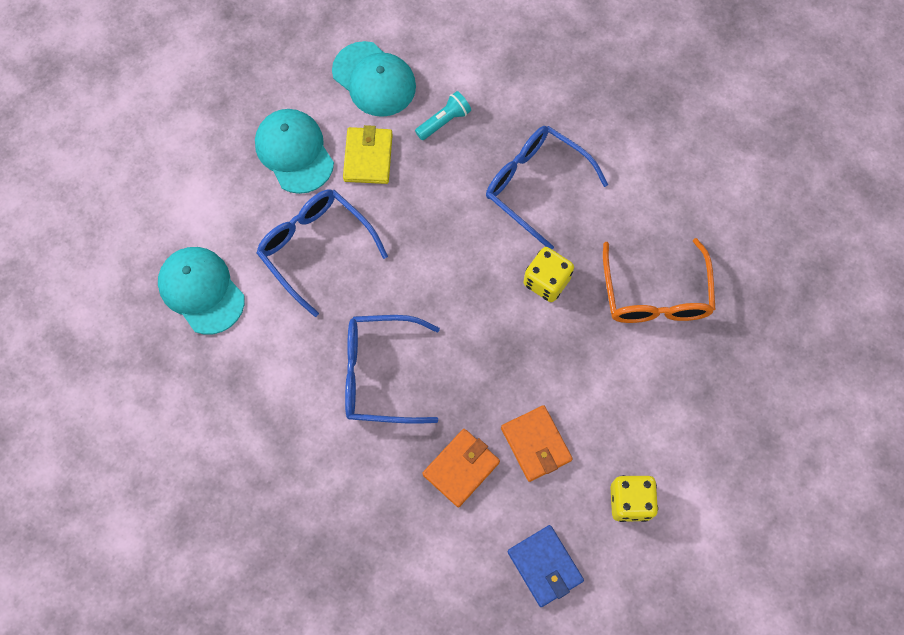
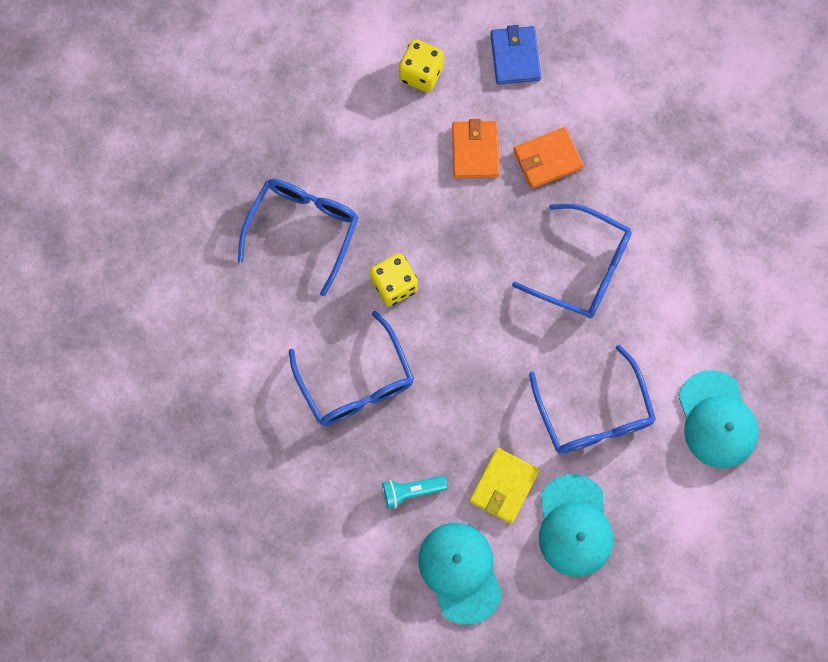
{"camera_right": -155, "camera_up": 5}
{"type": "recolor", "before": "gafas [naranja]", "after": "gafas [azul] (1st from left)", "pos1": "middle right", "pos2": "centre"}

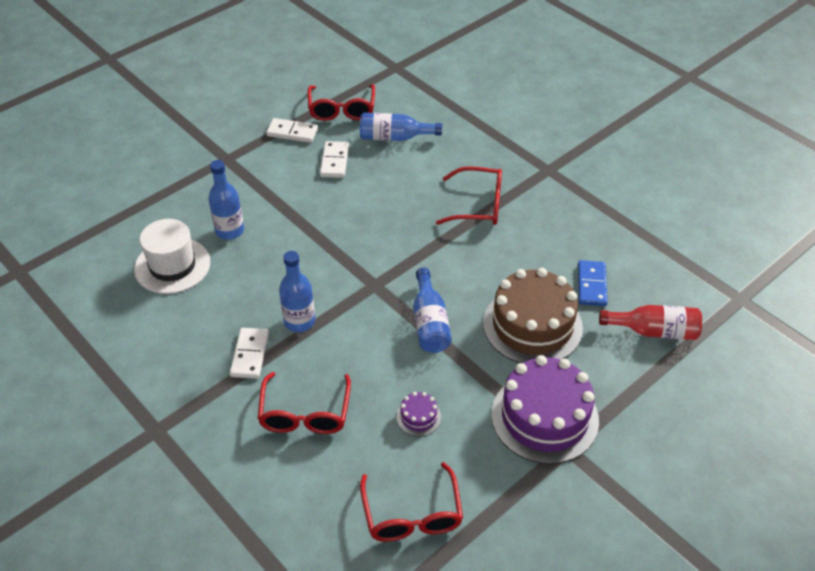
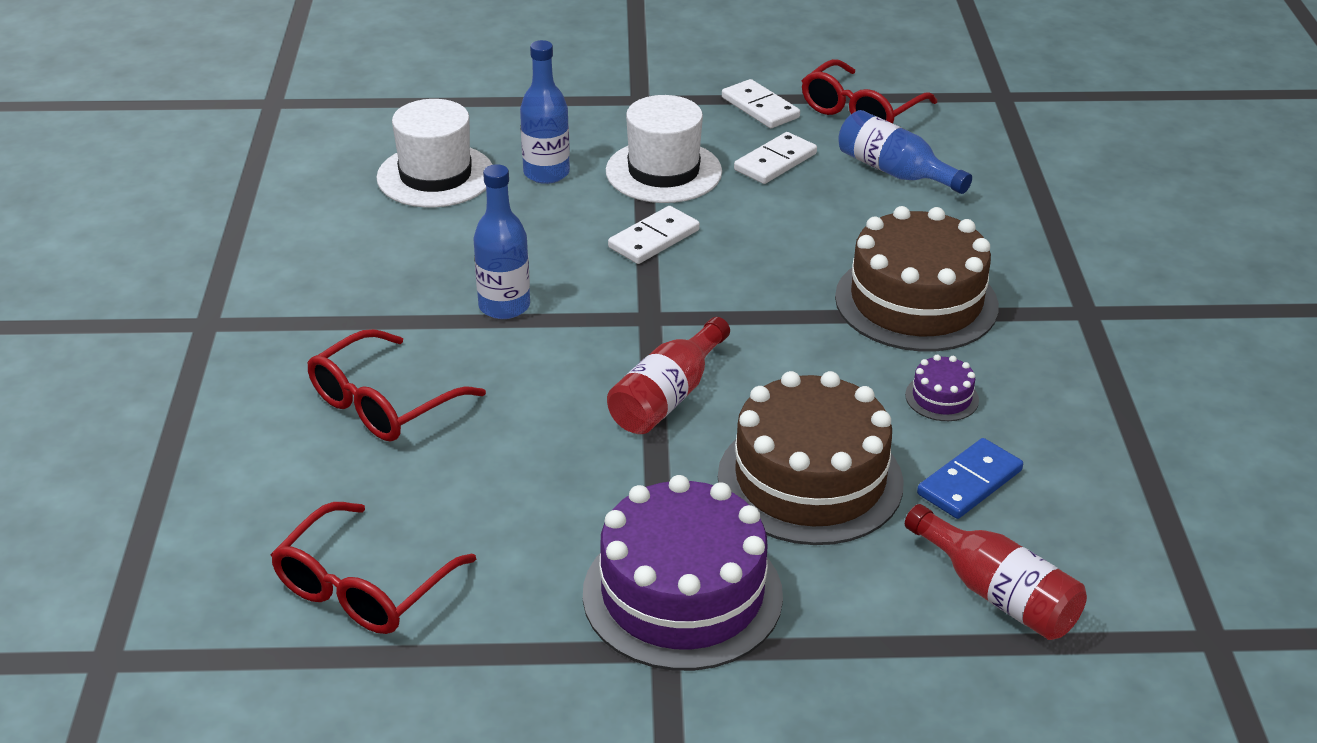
{"camera_right": 40, "camera_up": -10}
{"type": "insert", "after": "sombrero [blanco] (2nd from left)", "pos2": "top centre"}
{"type": "recolor", "before": "botella [azul] (4th from left)", "after": "botella [rojo] (1st from left)", "pos1": "centre", "pos2": "centre"}
{"type": "move", "before": "ficha de dominó [blanco] (1st from left)", "pos1": "middle left", "pos2": "top centre"}
{"type": "replace", "before": "gafas [rojo] (4th from left)", "after": "tarta [marrón] (2nd from left)", "pos1": "centre", "pos2": "middle right"}
{"type": "move", "before": "tarta [morado] (1st from left in the first image)", "after": "tarta [morado] (2nd from left)", "pos1": "bottom centre", "pos2": "middle right"}

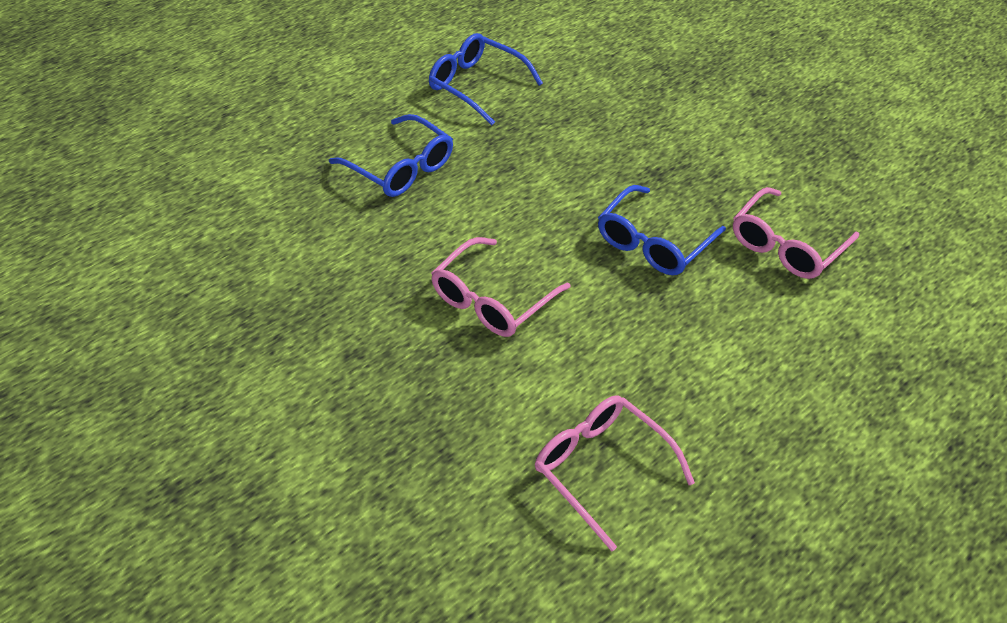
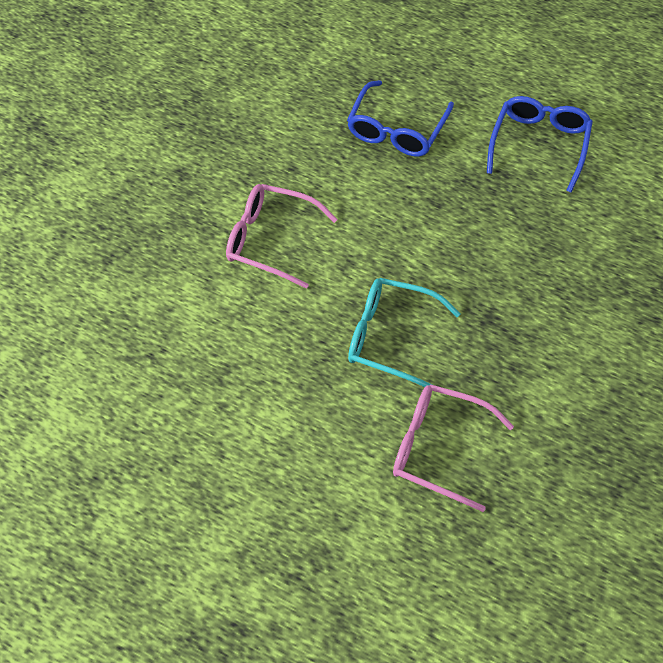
{"camera_right": 75, "camera_up": 10}
{"type": "recolor", "before": "gafas [azul] (3rd from left)", "after": "gafas [turquesa]", "pos1": "centre", "pos2": "centre"}
{"type": "delete", "before": "gafas [rosa] (2nd from left)", "pos1": "bottom centre"}

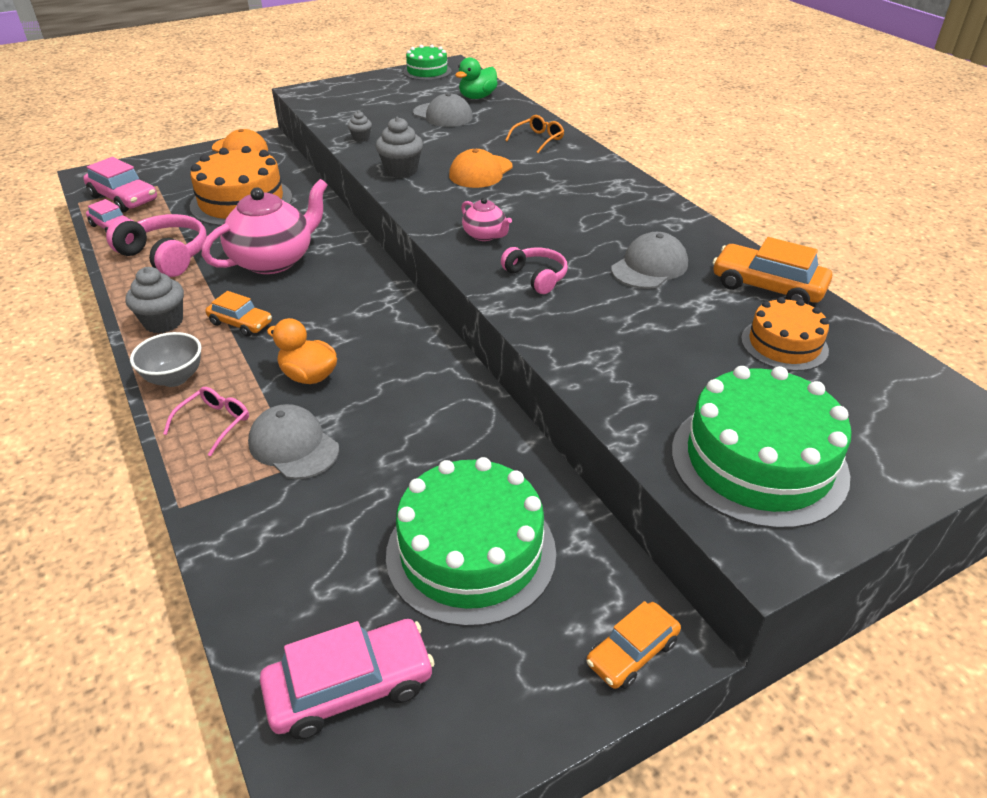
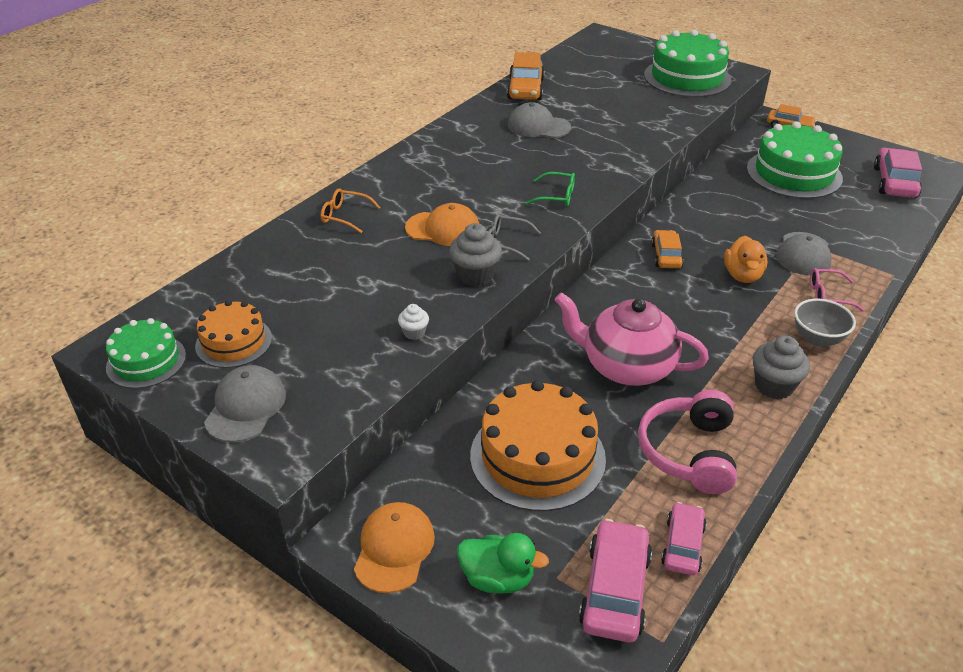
{"camera_right": -115, "camera_up": 0}
{"type": "move", "before": "tarta [naranja] (2nd from left in the first image)", "after": "tarta [naranja] (1st from left)", "pos1": "middle right", "pos2": "middle left"}
{"type": "move", "before": "gorra [gris] (2nd from left in the first image)", "after": "gorra [gris] (1st from left)", "pos1": "top centre", "pos2": "middle left"}
{"type": "recolor", "before": "magdalena [gris] (2nd from left)", "after": "magdalena [blanco]", "pos1": "top centre", "pos2": "centre"}
{"type": "move", "before": "pato [verde]", "pos1": "top centre", "pos2": "bottom centre"}
{"type": "insert", "after": "gafas [gris]", "pos2": "centre"}
{"type": "replace", "before": "tetera [rosa] (2nd from left)", "after": "gafas [verde]", "pos1": "top centre", "pos2": "top centre"}
{"type": "move", "before": "coche [naranja] (1st from left in the first image)", "after": "coche [naranja] (2nd from left)", "pos1": "middle left", "pos2": "middle right"}
{"type": "rotate", "before": "coche [rosa] (3rd from left)", "pos1": "bottom centre", "pos2": "top right", "turn": 60}
{"type": "delete", "before": "auriculares [rosa] (2nd from left)", "pos1": "centre"}

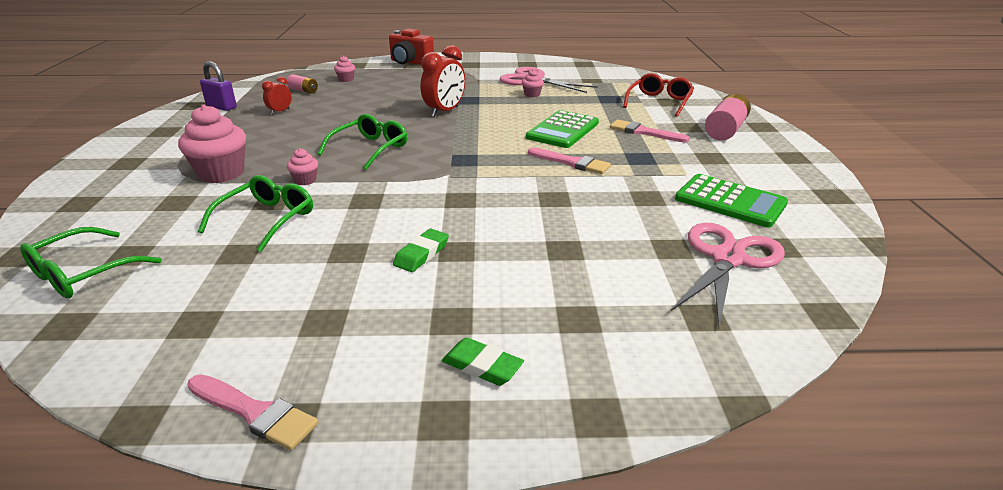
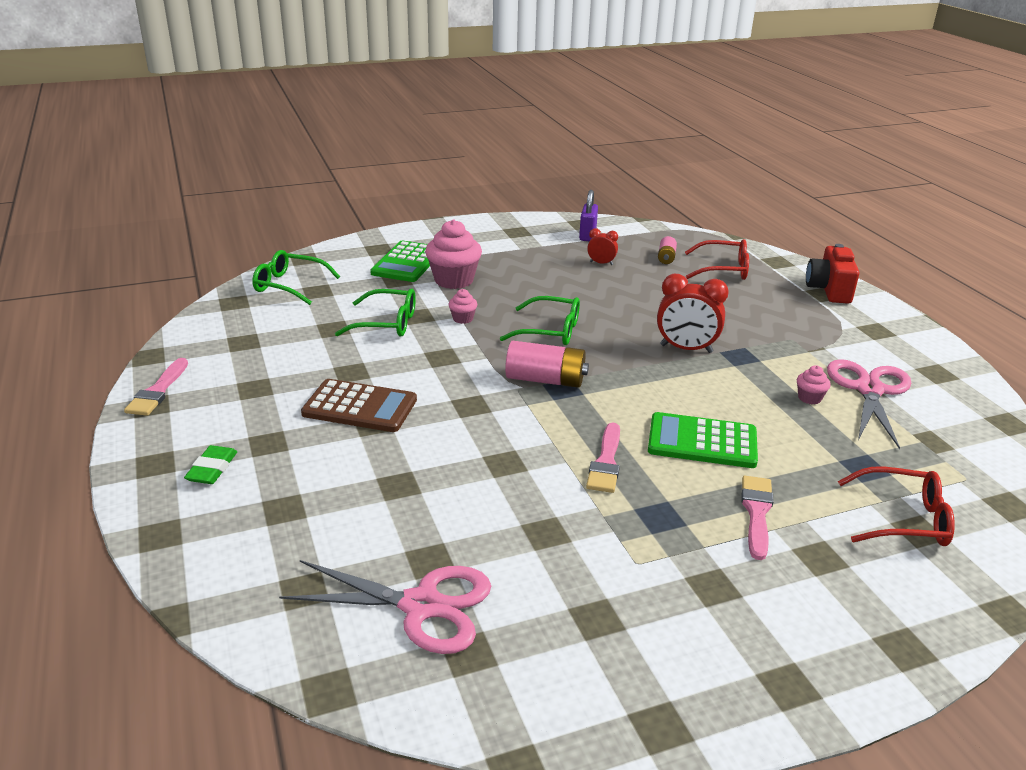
{"camera_right": 70, "camera_up": 0}
{"type": "replace", "before": "goma de borrar [verde] (1st from left)", "after": "calculadora [marrón]", "pos1": "centre", "pos2": "centre"}
{"type": "move", "before": "calculadora [verde] (2nd from left in the first image)", "after": "calculadora [verde] (1st from left)", "pos1": "middle right", "pos2": "centre"}
{"type": "move", "before": "pila [rosa] (2nd from left in the first image)", "after": "pila [rosa] (1st from left)", "pos1": "top right", "pos2": "centre"}
{"type": "replace", "before": "magdalena [rosa] (3rd from left)", "after": "gafas [rojo] (1st from left)", "pos1": "top centre", "pos2": "middle right"}

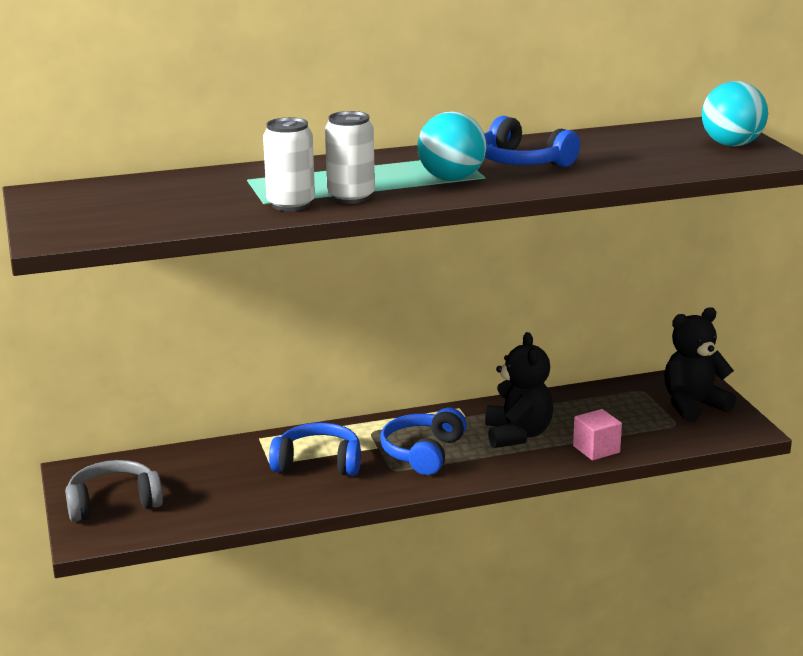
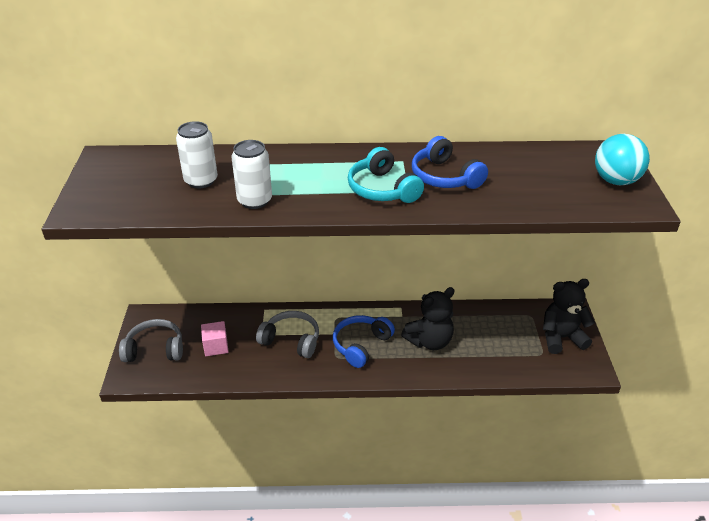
{"camera_right": 15, "camera_up": 15}
{"type": "move", "before": "lata [blanco] (2nd from left in the first image)", "after": "lata [blanco] (1st from left)", "pos1": "top centre", "pos2": "top left"}
{"type": "move", "before": "cubo [rosa]", "pos1": "middle right", "pos2": "middle left"}
{"type": "recolor", "before": "auriculares [azul] (1st from left)", "after": "auriculares [gris] (2nd from left)", "pos1": "bottom centre", "pos2": "centre"}
{"type": "replace", "before": "pelota [turquesa] (1st from left)", "after": "auriculares [turquesa]", "pos1": "top centre", "pos2": "centre"}
{"type": "rotate", "before": "osito [negro] (1st from left)", "pos1": "centre", "pos2": "centre", "turn": 45}

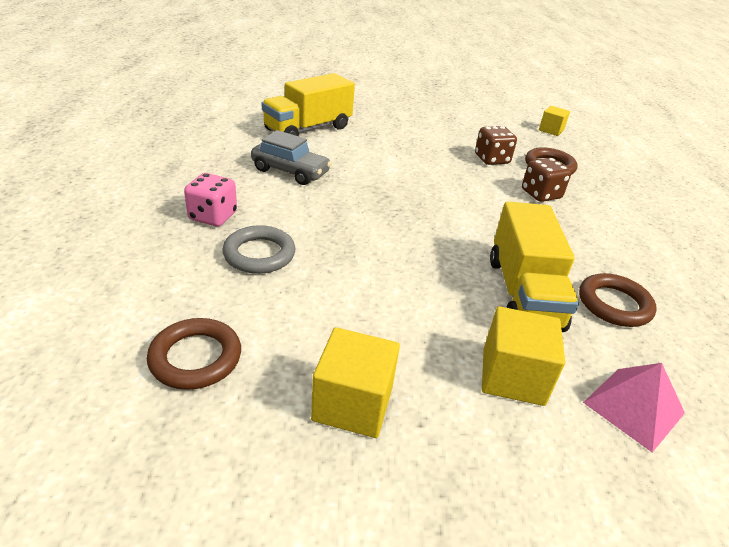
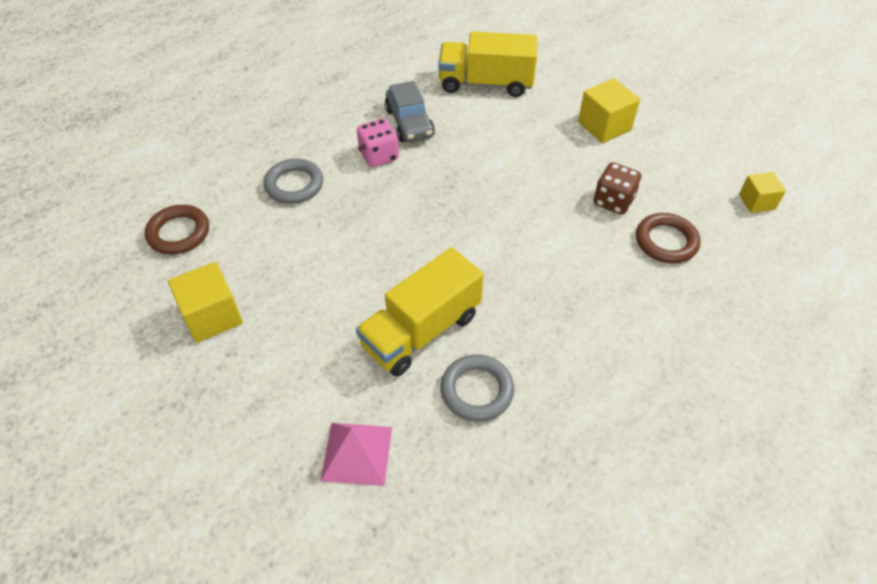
{"camera_right": 50, "camera_up": 15}
{"type": "move", "before": "dado [rosa]", "pos1": "middle left", "pos2": "top centre"}
{"type": "recolor", "before": "anillo [marrón] (3rd from left)", "after": "anillo [gris] (2nd from left)", "pos1": "middle right", "pos2": "centre"}
{"type": "move", "before": "cubo [amarillo] (2nd from left)", "pos1": "middle right", "pos2": "top right"}
{"type": "delete", "before": "dado [marrón] (2nd from left)", "pos1": "top right"}

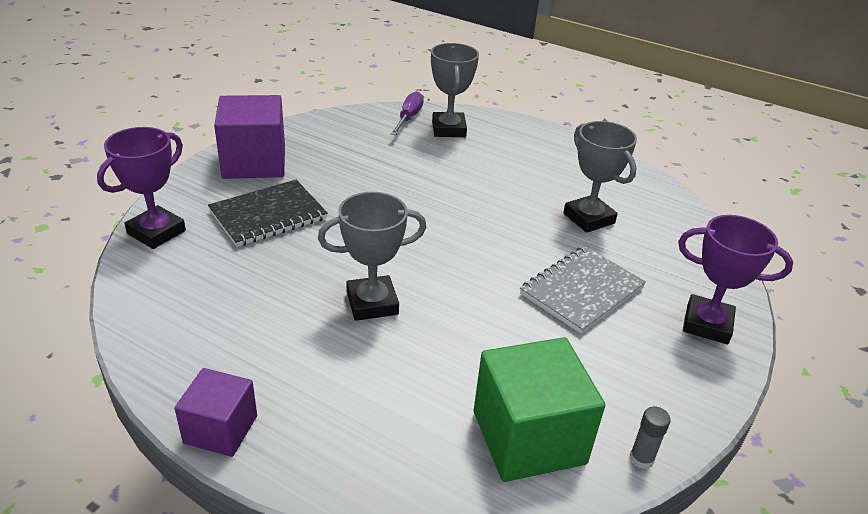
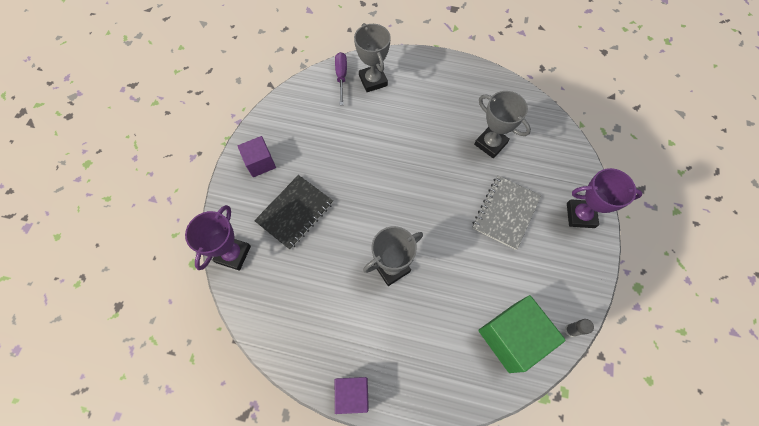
{"camera_right": -15, "camera_up": 30}
{"type": "resize", "before": "cubo [morado] (2nd from left in the first image)", "pos1": "top left", "pos2": "centre", "scale": 0.6}

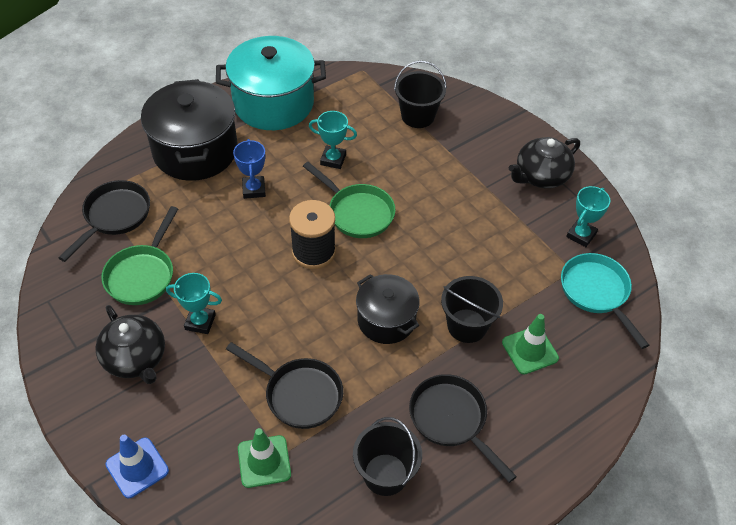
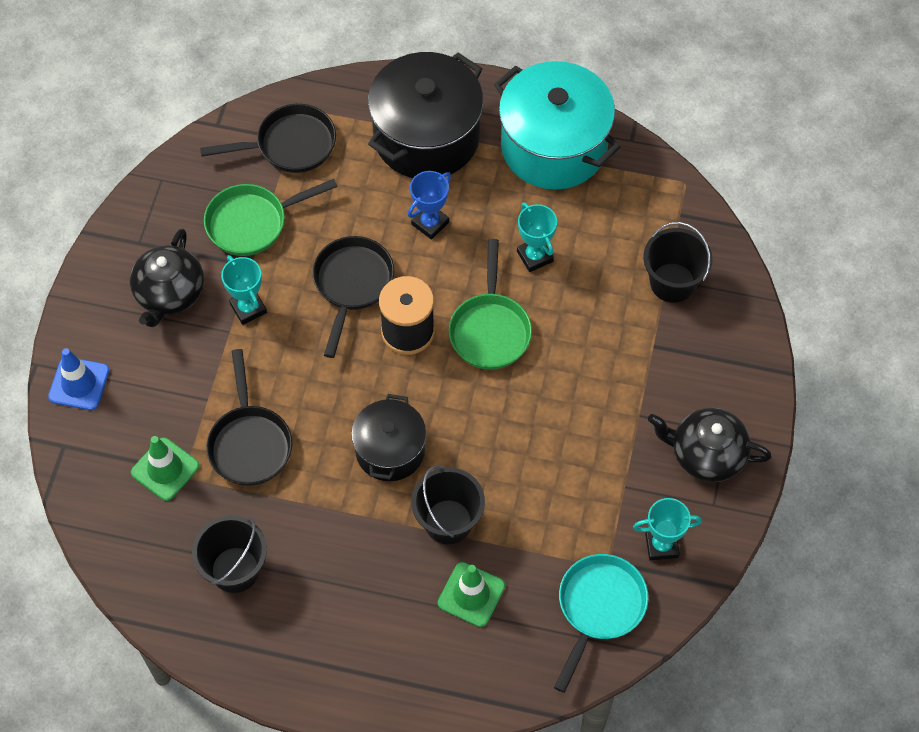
{"camera_right": 50, "camera_up": 10}
{"type": "move", "before": "sartén [negro] (3rd from left)", "pos1": "bottom centre", "pos2": "centre"}

